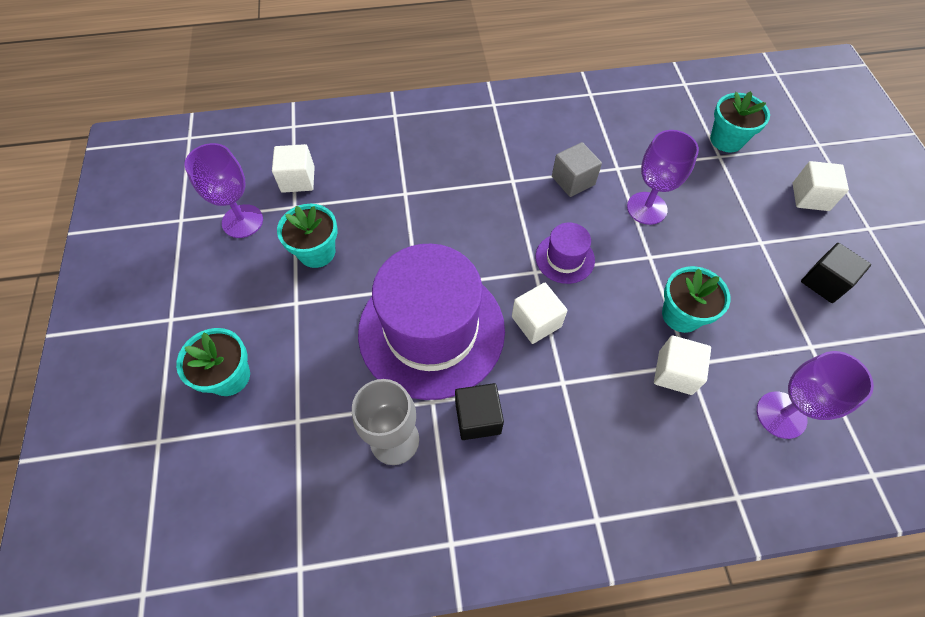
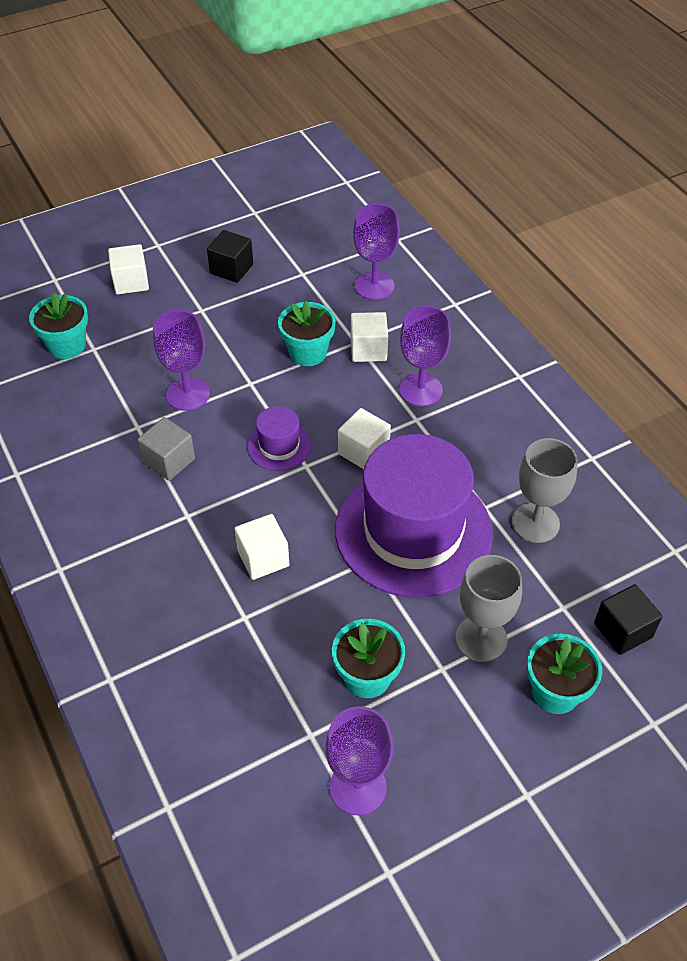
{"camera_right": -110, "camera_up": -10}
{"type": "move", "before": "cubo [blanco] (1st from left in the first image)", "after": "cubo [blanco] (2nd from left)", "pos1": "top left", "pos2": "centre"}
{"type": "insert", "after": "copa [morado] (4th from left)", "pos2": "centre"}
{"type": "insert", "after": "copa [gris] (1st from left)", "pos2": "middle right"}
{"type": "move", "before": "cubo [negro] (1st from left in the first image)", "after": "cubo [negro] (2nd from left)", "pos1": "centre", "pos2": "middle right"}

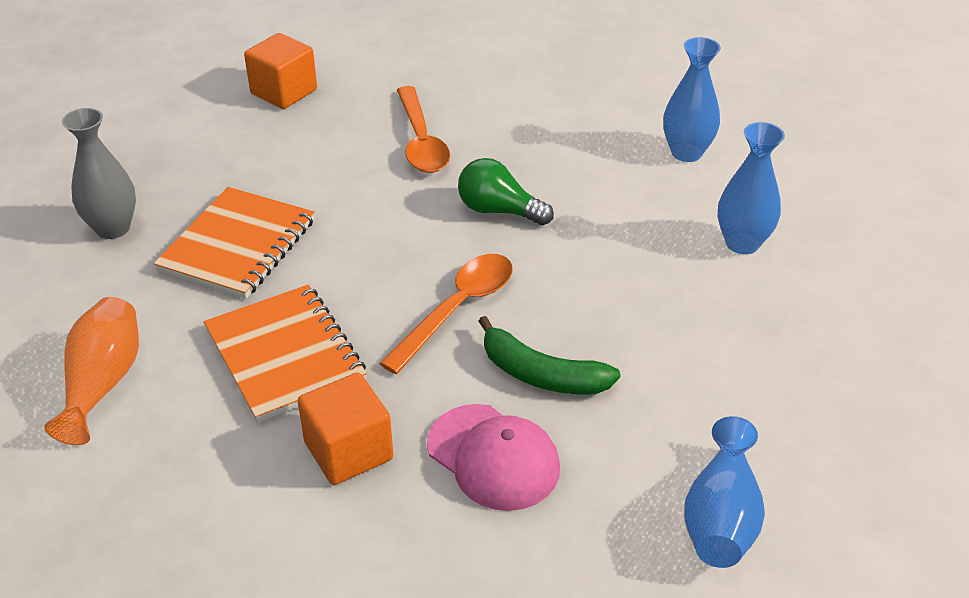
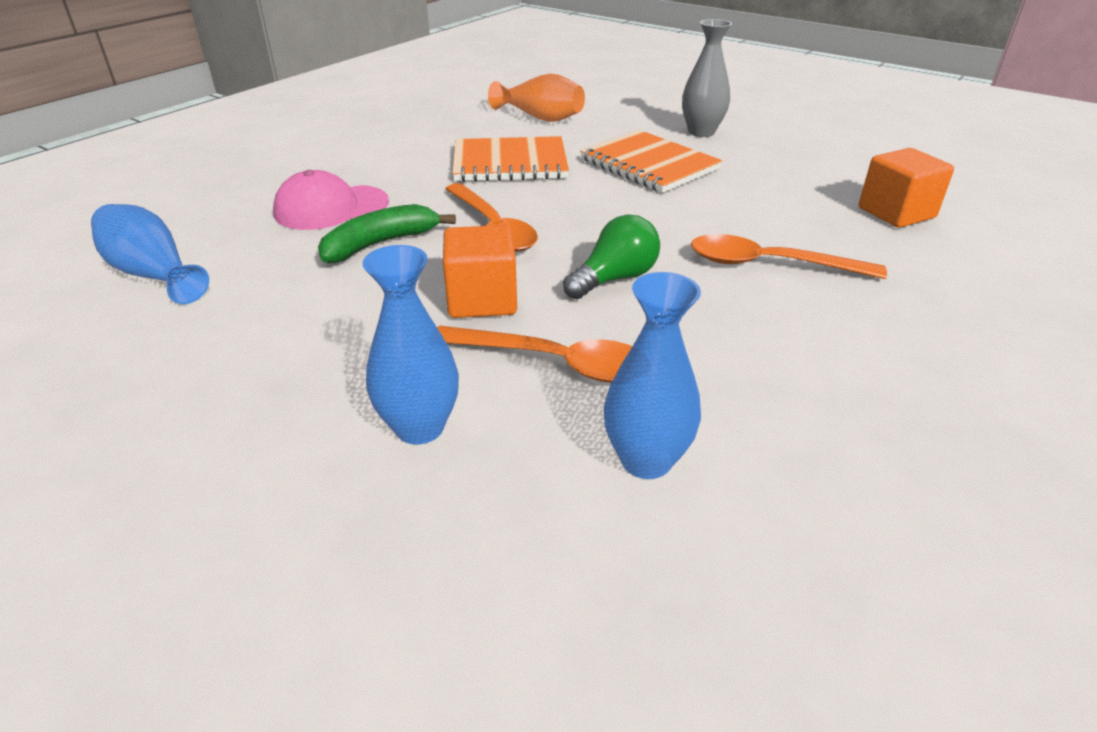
{"camera_right": 115, "camera_up": -5}
{"type": "insert", "after": "cuchara [naranja] (2nd from left)", "pos2": "centre"}
{"type": "move", "before": "cubo [naranja] (2nd from left in the first image)", "after": "cubo [naranja] (1st from left)", "pos1": "bottom centre", "pos2": "centre"}

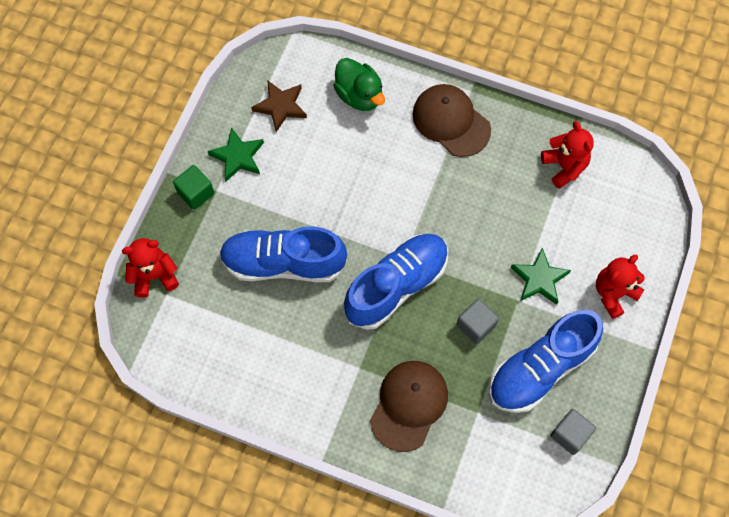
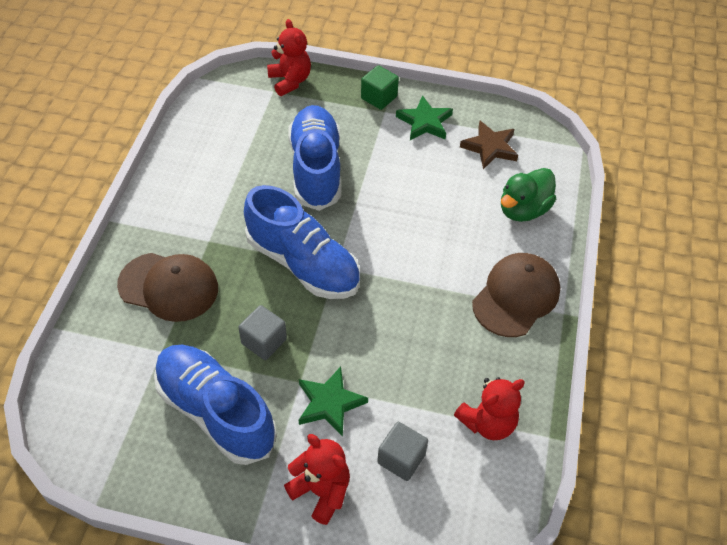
{"camera_right": 80, "camera_up": -15}
{"type": "move", "before": "cubo [gris] (2nd from left)", "pos1": "bottom right", "pos2": "bottom centre"}

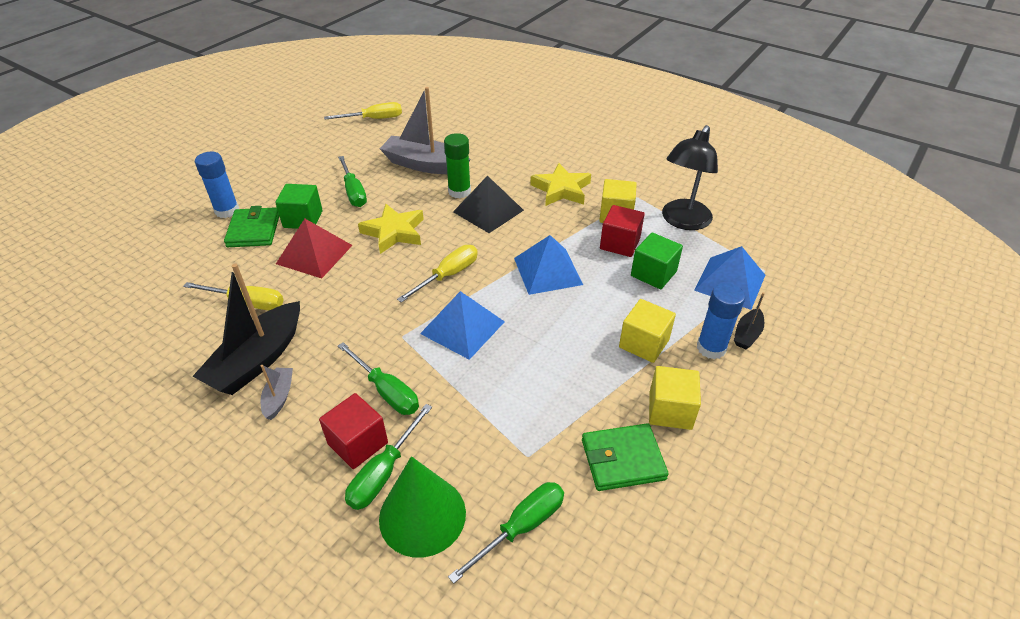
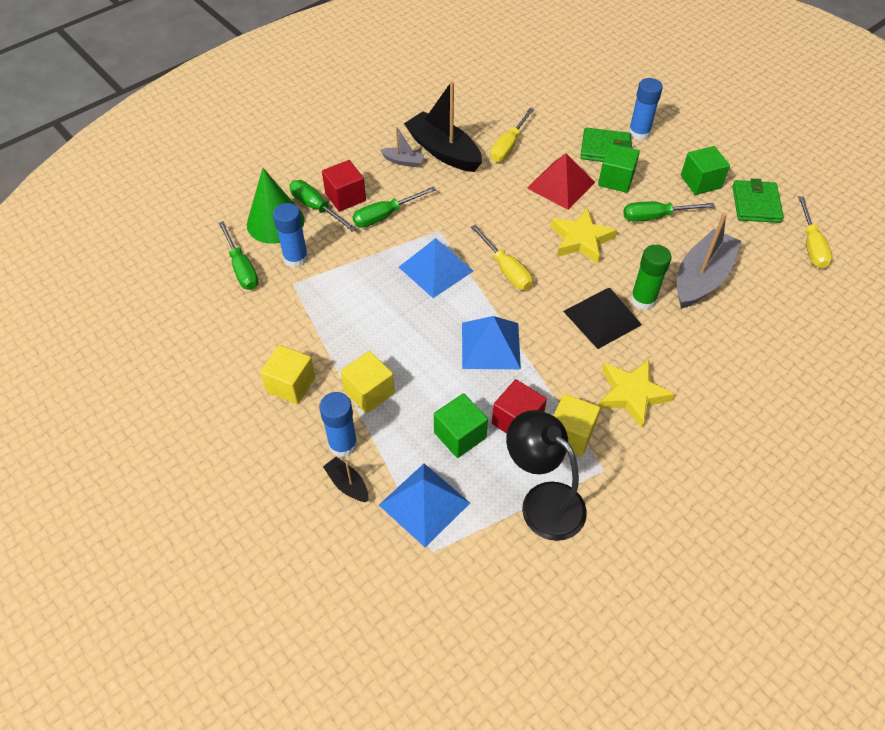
{"camera_right": 105, "camera_up": 10}
{"type": "insert", "after": "barra de pegamento [azul] (1st from left)", "pos2": "top left"}
{"type": "insert", "after": "cubo [verde] (3rd from left)", "pos2": "top right"}
{"type": "move", "before": "cartera [verde] (2nd from left)", "pos1": "bottom centre", "pos2": "top right"}

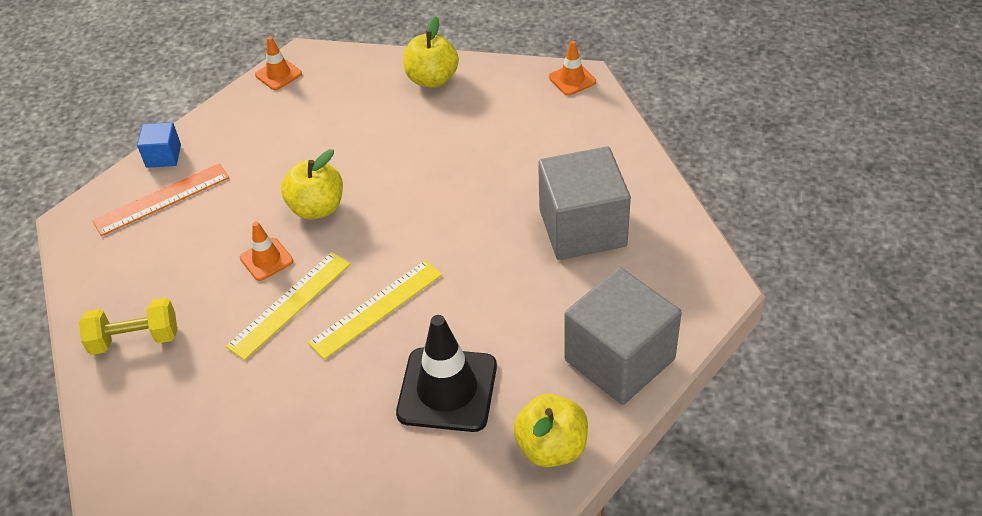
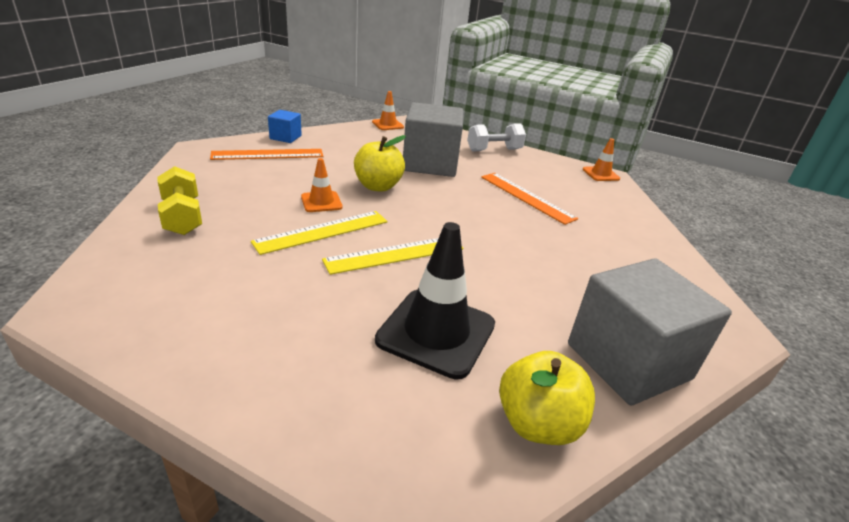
{"camera_right": 10, "camera_up": -15}
{"type": "rotate", "before": "mancuerna [amarillo]", "pos1": "middle left", "pos2": "middle left", "turn": 60}
{"type": "move", "before": "cubo [gris] (1st from left)", "pos1": "centre", "pos2": "top centre"}
{"type": "replace", "before": "manzana [amarillo] (2nd from left)", "after": "mancuerna [blanco]", "pos1": "top centre", "pos2": "top centre"}
{"type": "insert", "after": "regla [naranja] (2nd from left)", "pos2": "centre"}

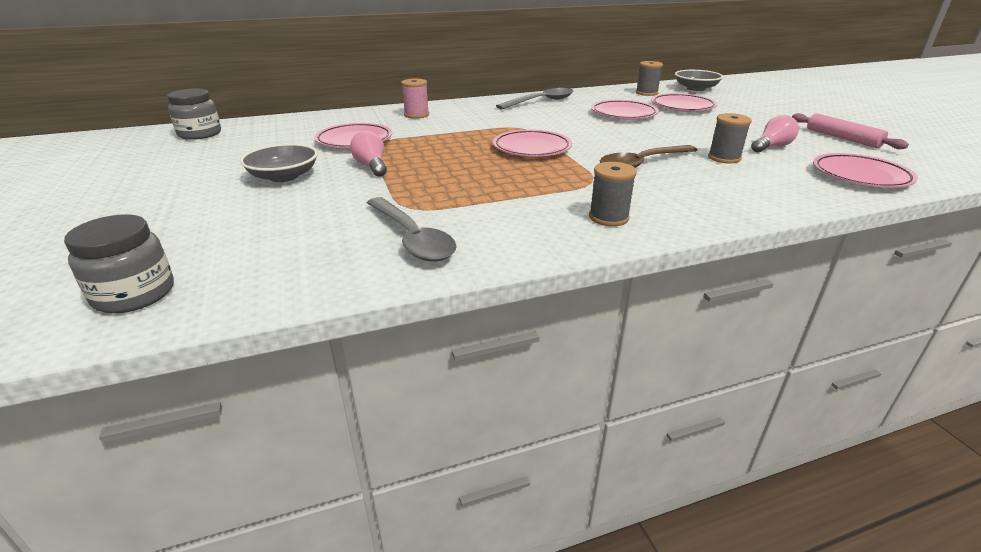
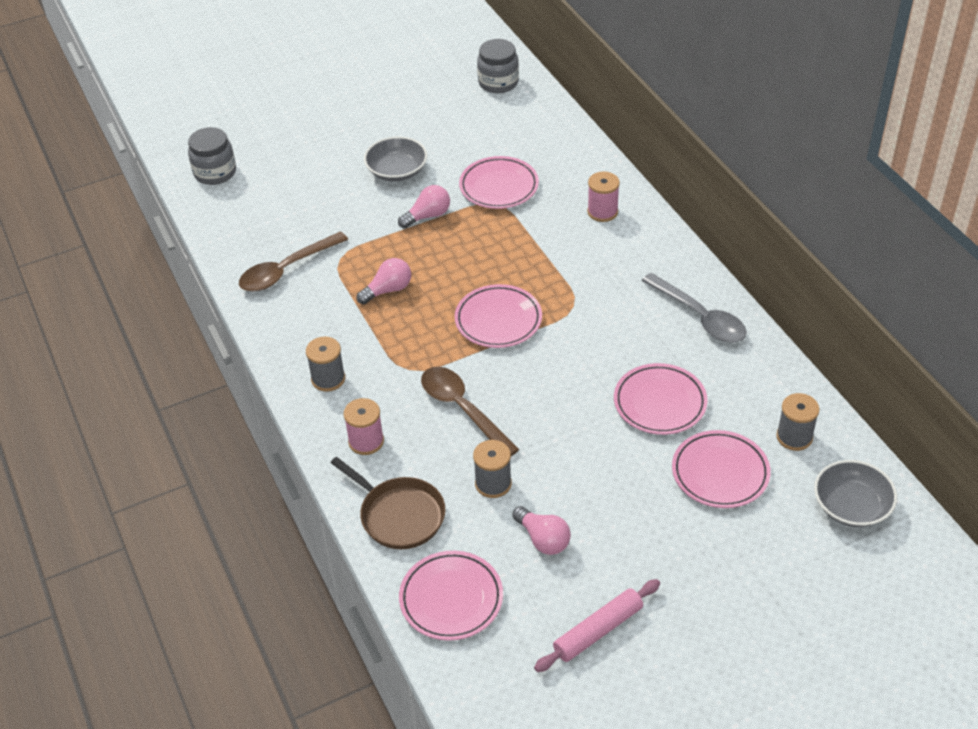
{"camera_right": 85, "camera_up": 15}
{"type": "recolor", "before": "cuchara [gris] (1st from left)", "after": "cuchara [marrón] (1st from left)", "pos1": "centre", "pos2": "middle left"}
{"type": "insert", "after": "sartén [marrón]", "pos2": "bottom centre"}
{"type": "insert", "after": "carrete [rosa] (1st from left)", "pos2": "centre"}
{"type": "insert", "after": "bombilla [rosa] (1st from left)", "pos2": "centre"}

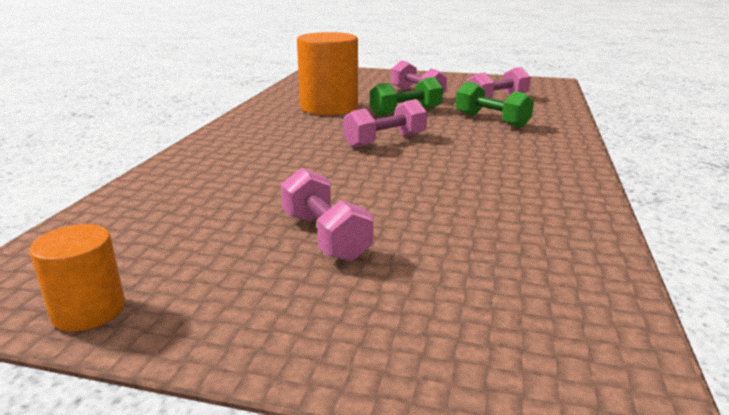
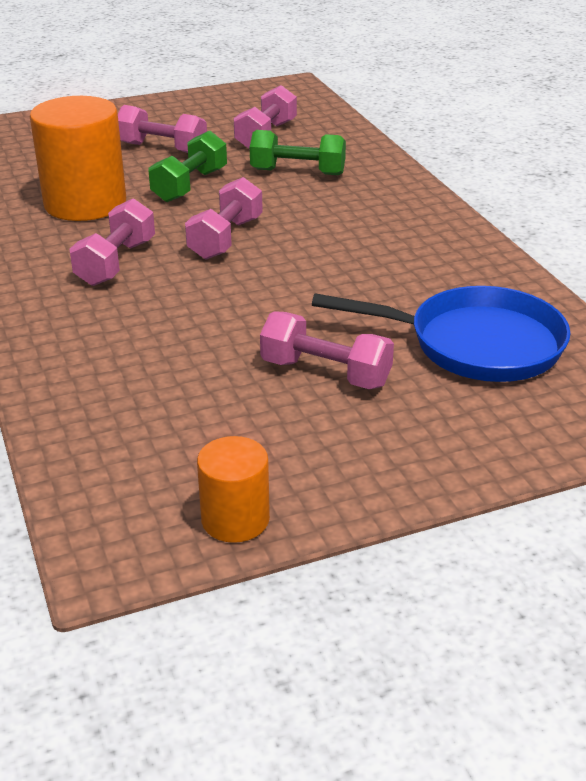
{"camera_right": -35, "camera_up": 10}
{"type": "insert", "after": "mancuerna [rosa] (1st from left)", "pos2": "top left"}
{"type": "insert", "after": "sartén [azul]", "pos2": "middle right"}

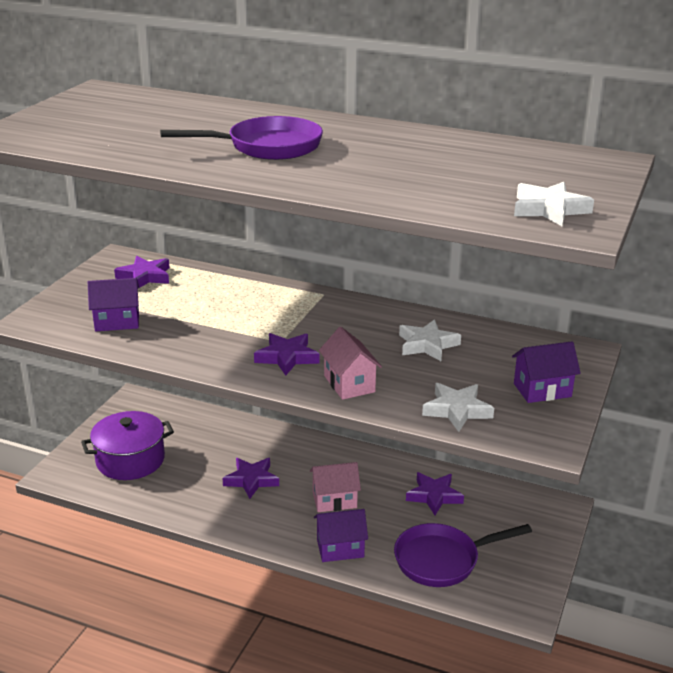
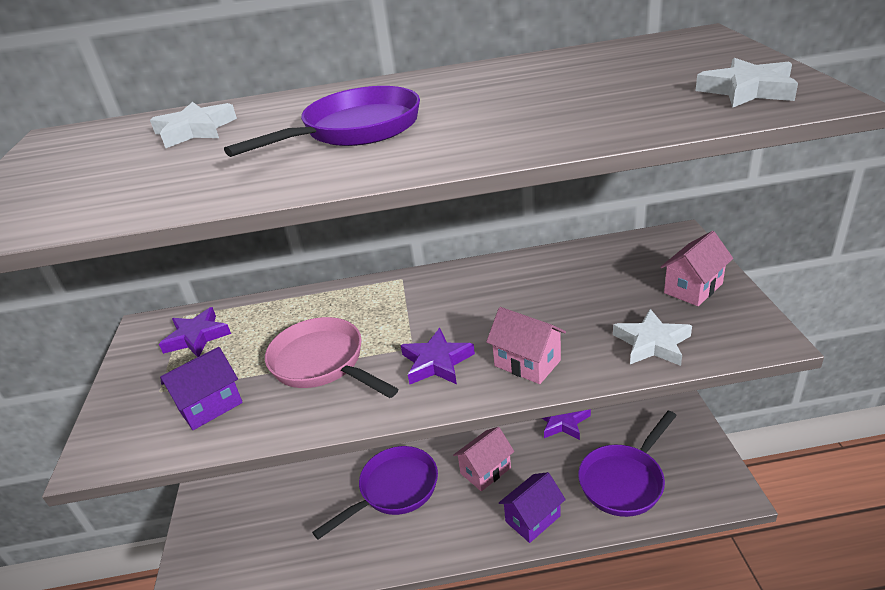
{"camera_right": -25, "camera_up": 5}
{"type": "move", "before": "estrella [blanco] (1st from left)", "pos1": "centre", "pos2": "top left"}
{"type": "insert", "after": "sartén [rosa]", "pos2": "centre"}
{"type": "replace", "before": "estrella [morado] (2nd from left)", "after": "sartén [morado] (2nd from left)", "pos1": "bottom centre", "pos2": "bottom centre"}
{"type": "recolor", "before": "casa [morado] (3rd from left)", "after": "casa [rosa] (3rd from left)", "pos1": "middle right", "pos2": "middle right"}
{"type": "delete", "before": "olla [morado]", "pos1": "middle left"}

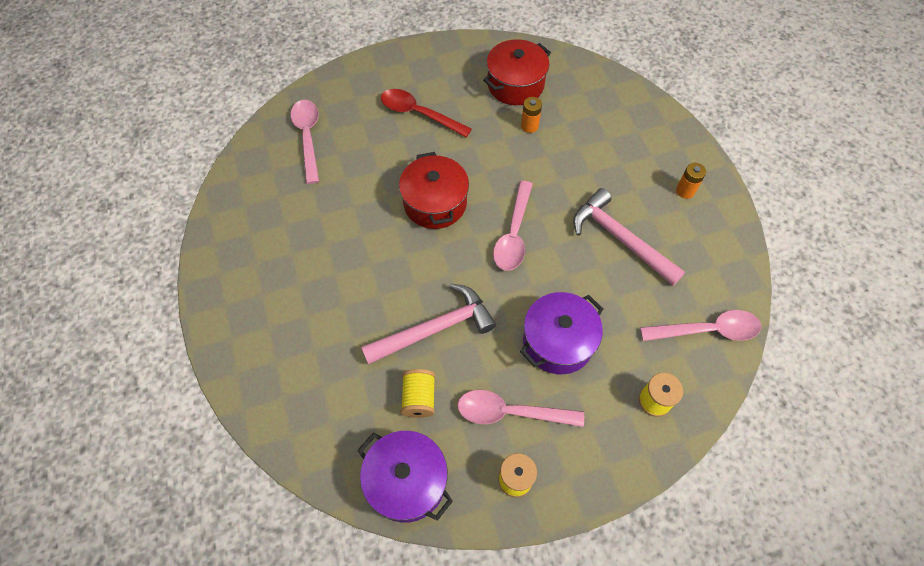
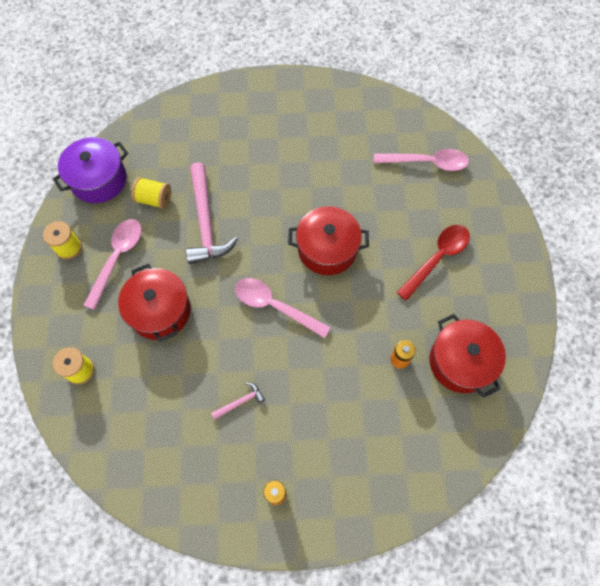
{"camera_right": 105, "camera_up": 5}
{"type": "recolor", "before": "olla [morado] (2nd from left)", "after": "olla [rojo] (1st from left)", "pos1": "centre", "pos2": "middle left"}
{"type": "resize", "before": "martillo [rosa] (2nd from left)", "pos1": "middle right", "pos2": "bottom centre", "scale": 0.43}
{"type": "delete", "before": "cuchara [rosa] (4th from left)", "pos1": "middle right"}

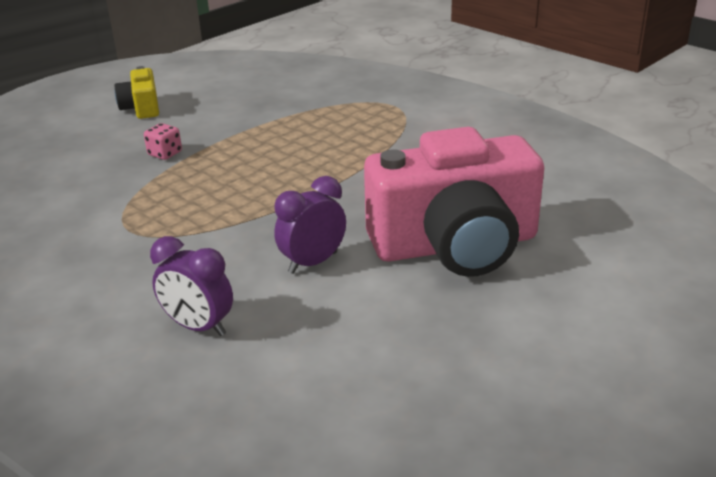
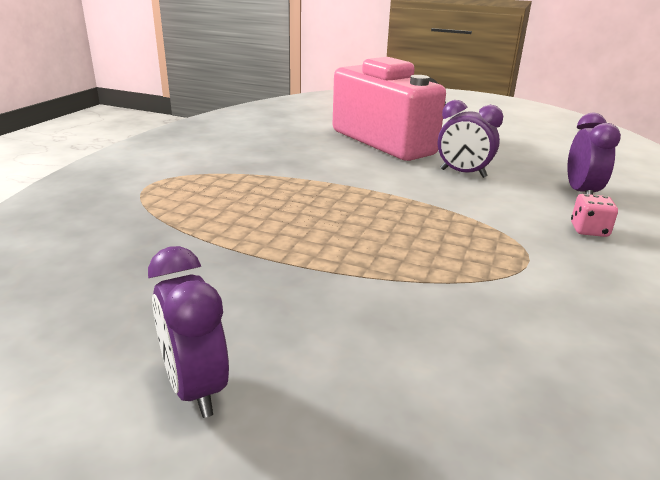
{"camera_right": -115, "camera_up": -5}
{"type": "replace", "before": "cámara [amarillo]", "after": "despertador [morado] (1st from left)", "pos1": "top left", "pos2": "bottom left"}
{"type": "move", "before": "dado [rosa]", "pos1": "top left", "pos2": "middle right"}

